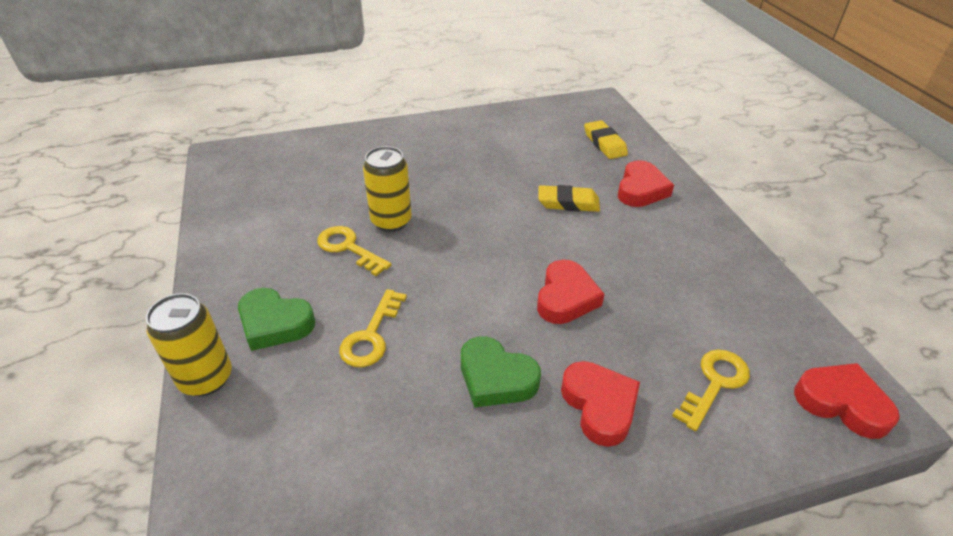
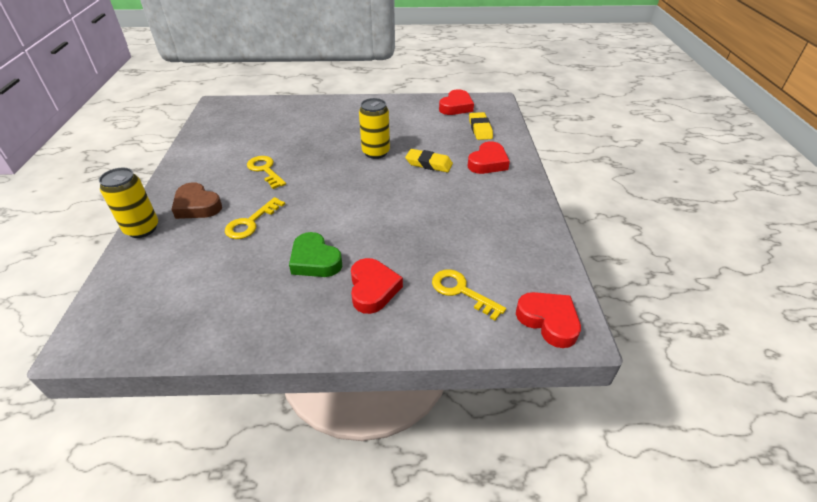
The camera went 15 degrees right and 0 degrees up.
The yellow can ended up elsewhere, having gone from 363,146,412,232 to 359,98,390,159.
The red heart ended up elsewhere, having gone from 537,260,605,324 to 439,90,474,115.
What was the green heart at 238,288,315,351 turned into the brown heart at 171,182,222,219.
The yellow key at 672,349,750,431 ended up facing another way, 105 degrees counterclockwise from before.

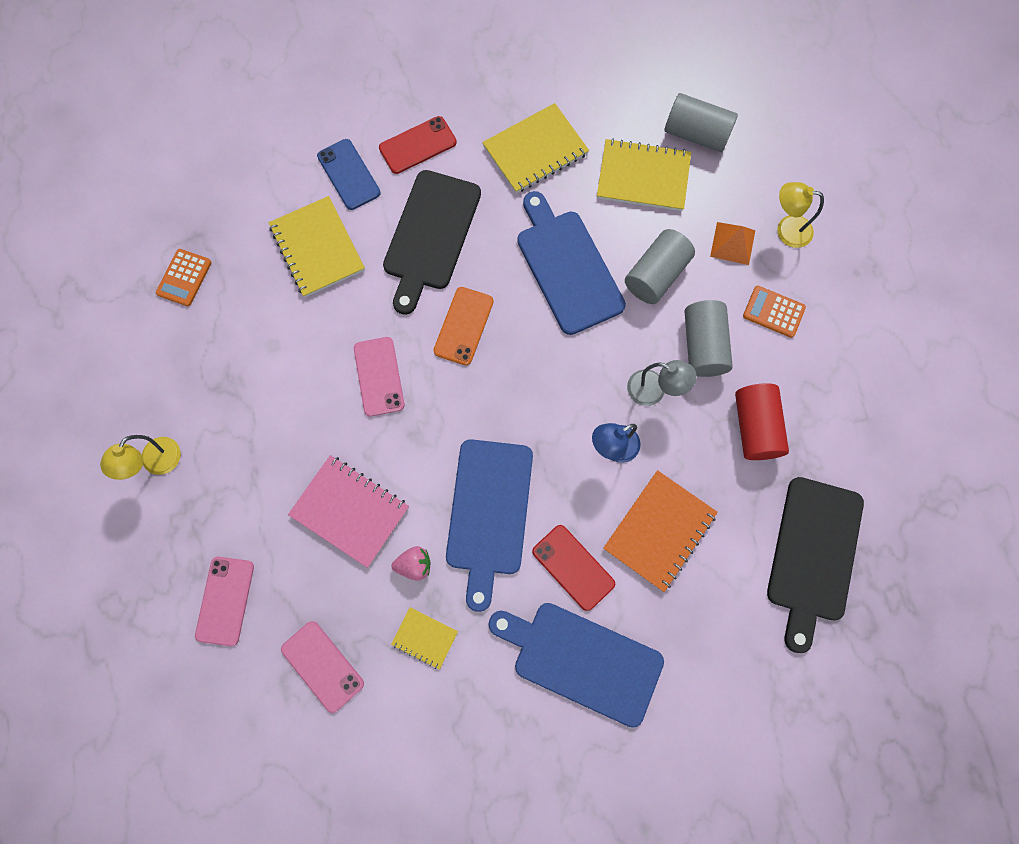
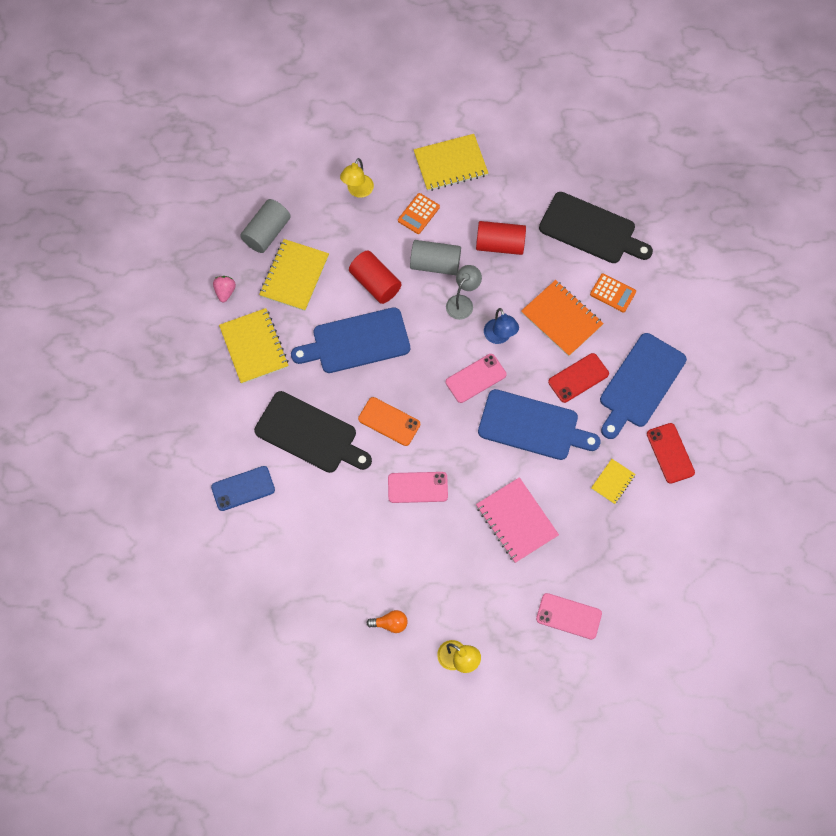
The camera went 80 degrees left and 5 degrees down.
The red phone ended up elsewhere, having gone from 379,116,457,174 to 647,423,695,484.
The yellow notebook ended up elsewhere, having gone from 269,196,365,297 to 414,134,488,191.
The second view lost the orange pyramid at 710,222,755,265.
What was the grey cylinder at 625,229,695,304 turned into the red cylinder at 349,250,402,304.
The orange calculator ended up elsewhere, having gone from 156,249,212,306 to 590,273,636,312.
The pink notebook at 288,455,409,568 ended up facing another way, 75 degrees counterclockwise from before.
The pink strawberry ended up elsewhere, having gone from 392,546,431,581 to 213,276,236,302.
The pink phone ended up elsewhere, having gone from 281,621,364,713 to 446,354,506,403.
The second view gained the orange light bulb at 367,610,408,633.

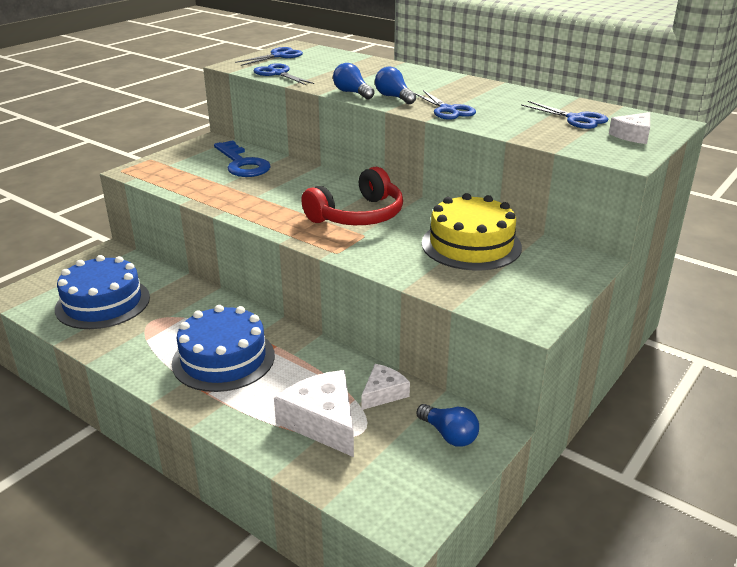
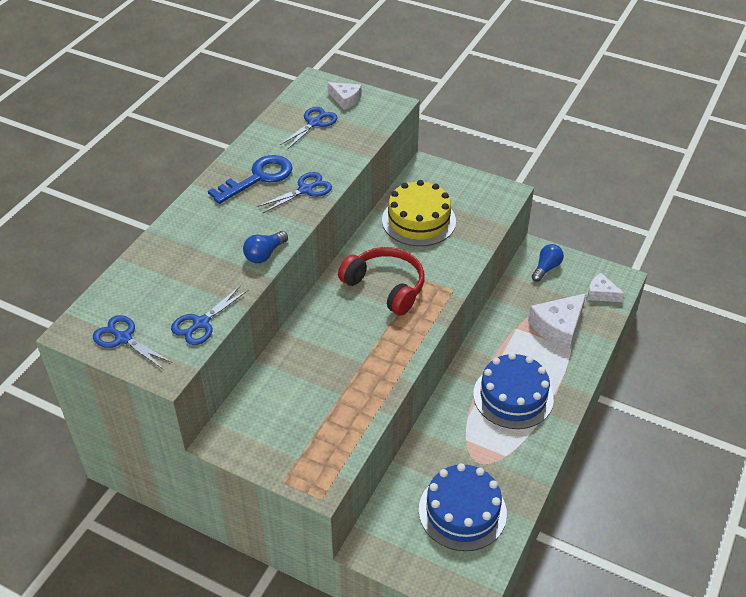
The camera went 100 degrees left and 15 degrees up.
The second view lost the blue light bulb at 375,66,416,104.
The blue key ended up elsewhere, having gone from 214,140,271,177 to 208,155,293,204.
The white cheese ended up elsewhere, having gone from 362,364,410,410 to 587,273,625,302.

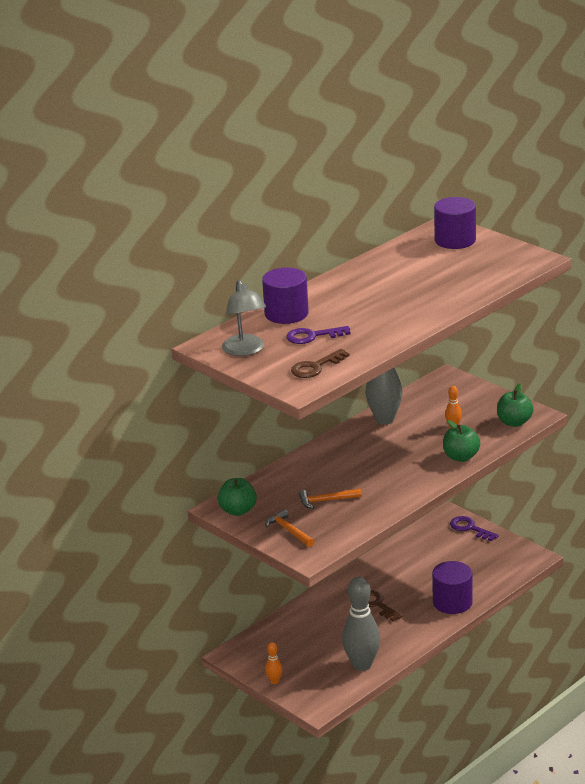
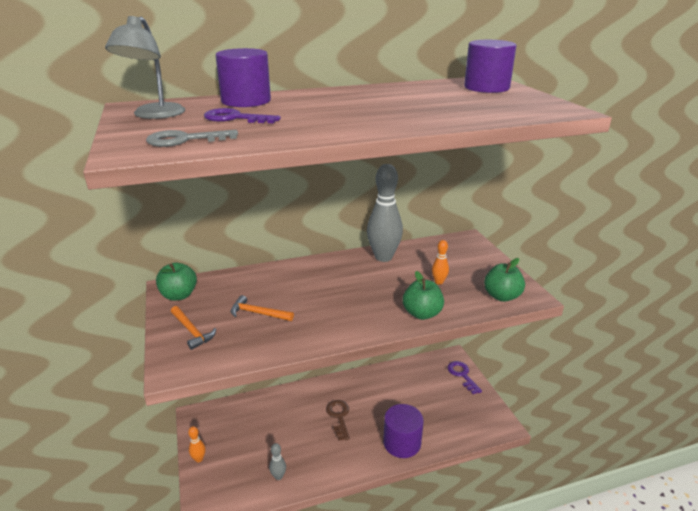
The camera went 25 degrees right and 0 degrees up.
What was the brown key at 291,349,350,378 turned into the grey key at 146,130,238,147.
The orange hammer at 266,509,314,547 ended up facing another way, 150 degrees clockwise from before.
The size of the grey bowling pin at 342,577,380,671 changed by a factor of 0.45.

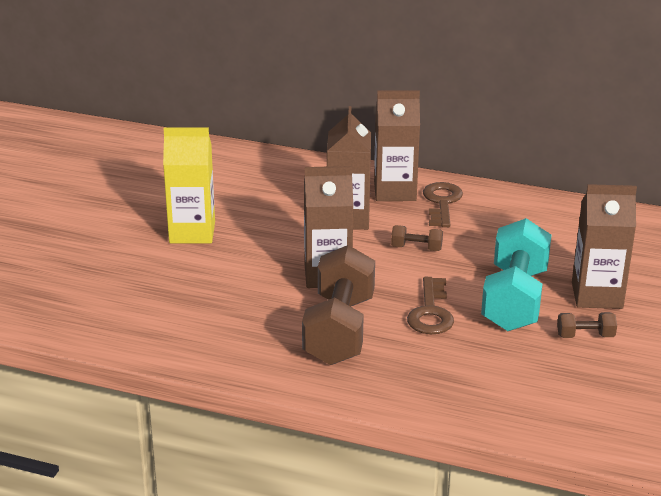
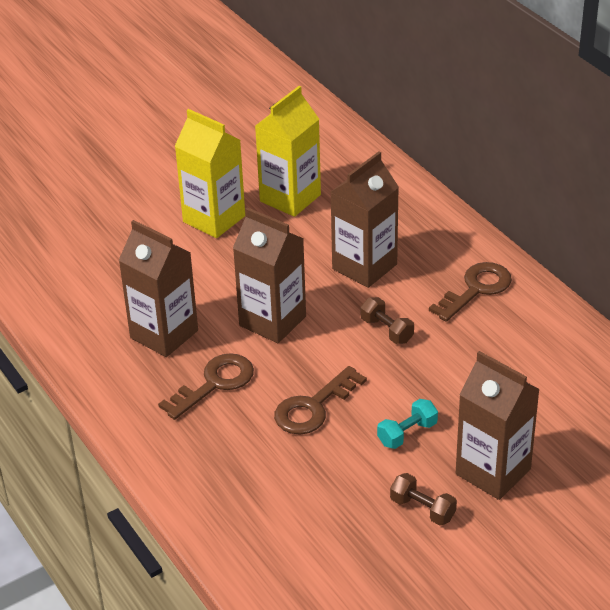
The camera went 40 degrees right and 10 degrees up.
The brown carton ended up elsewhere, having gone from 374,90,420,201 to 118,220,198,357.
The size of the turquoise dumbbell at 481,218,552,331 changed by a factor of 0.42.
Where the brown dumbbell stood at 302,245,375,365, the brown key came to stand at 158,353,254,420.
The second view gained the yellow carton at 255,86,321,217.

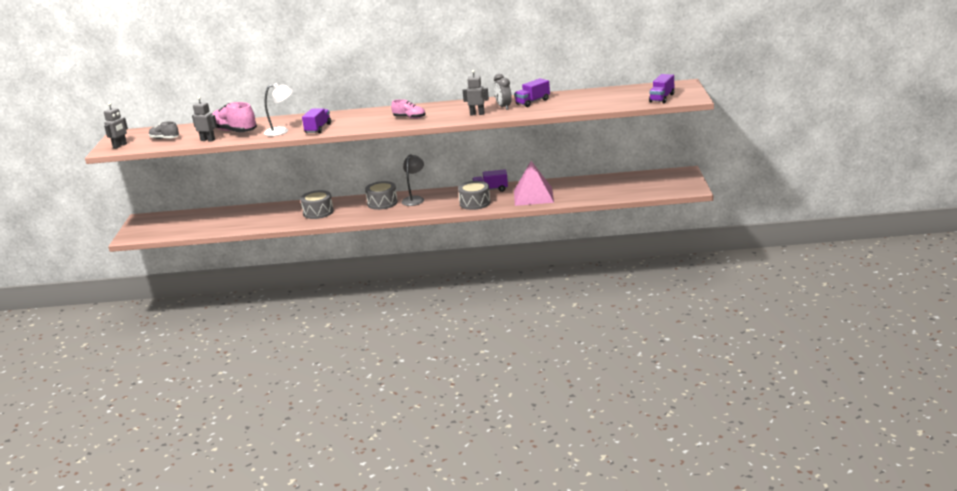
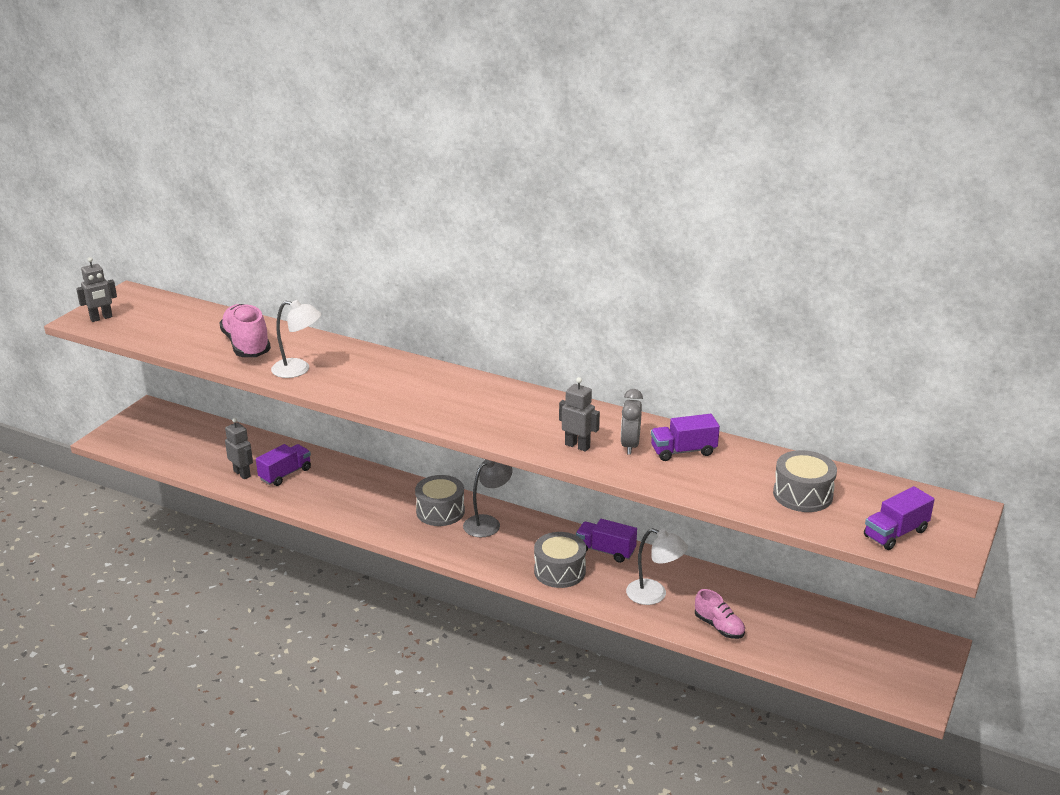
The camera went 25 degrees right and 5 degrees up.
The grey robot ended up elsewhere, having gone from 192,96,217,142 to 225,418,253,479.
The pink shoe ended up elsewhere, having gone from 391,99,425,119 to 695,589,745,639.
The purple truck ended up elsewhere, having gone from 302,108,331,133 to 256,444,311,486.
The second view lost the grey shoe at 149,121,179,139.
Where the pink pyramid stood at 514,161,554,206, the white lamp came to stand at 626,528,688,605.
The grey drum ended up elsewhere, having gone from 300,190,334,219 to 773,450,837,512.

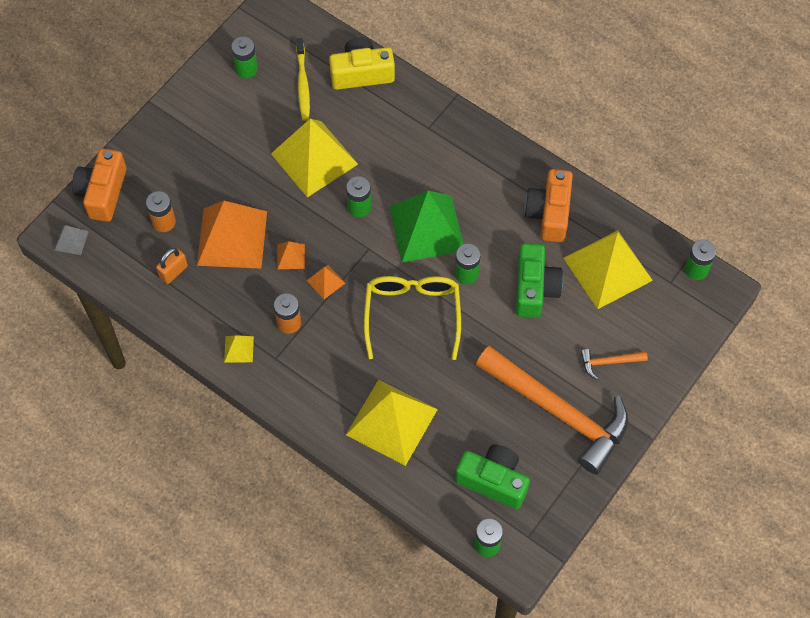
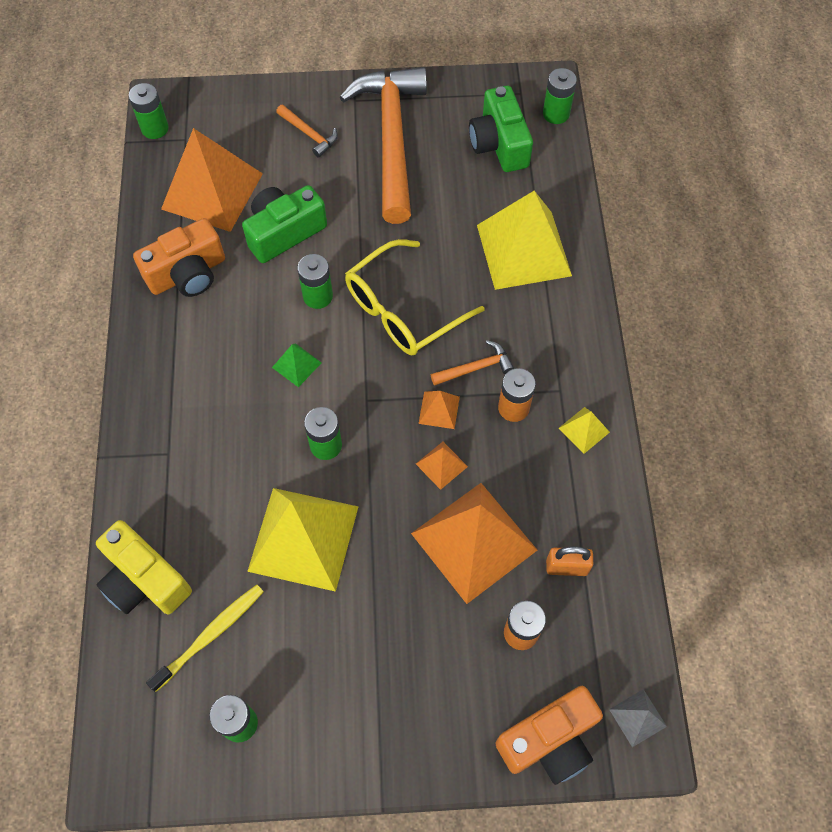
The camera went 130 degrees left and 0 degrees up.
The size of the green pyramid at 389,191,463,262 changed by a factor of 0.43.
What was the yellow pyramid at 563,230,653,309 turned into the orange pyramid at 161,128,263,232.
The second view gained the orange hammer at 431,340,514,386.

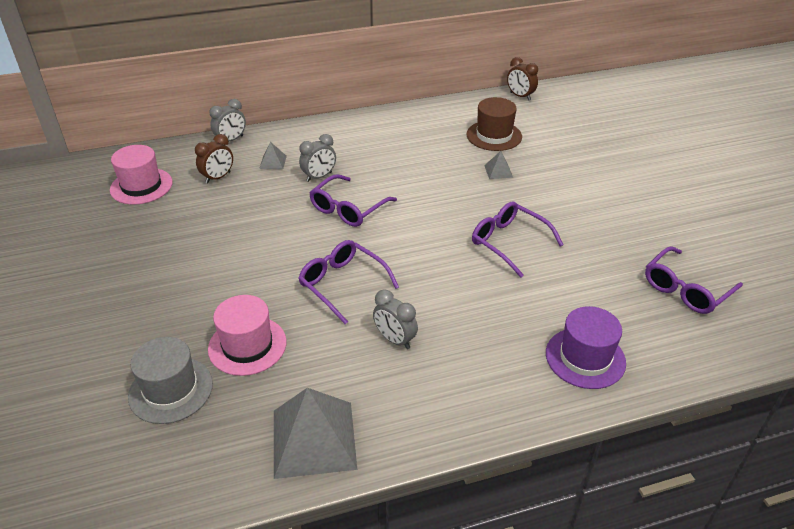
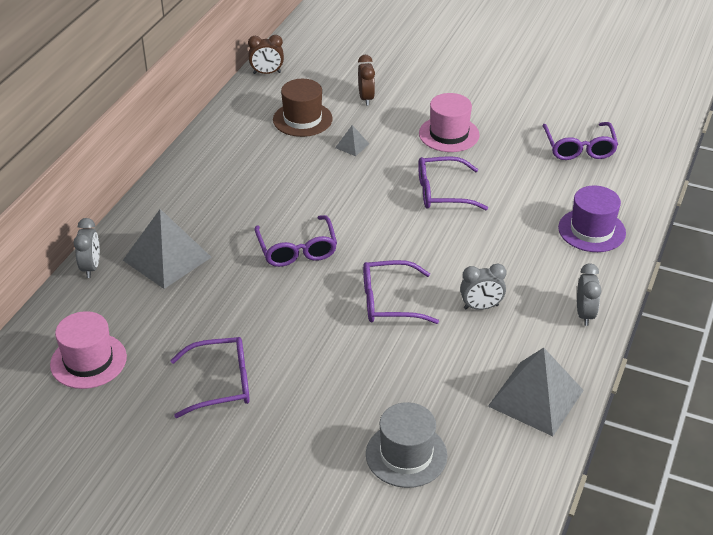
The camera went 50 degrees left and 0 degrees up.
The brown clock ended up elsewhere, having gone from 195,134,233,184 to 358,55,375,106.
The grey clock ended up elsewhere, having gone from 299,134,336,182 to 577,263,602,326.
The size of the grey pyramid at 259,142,287,169 changed by a factor of 2.24.
The pink hat ended up elsewhere, having gone from 208,295,287,376 to 419,93,480,152.
The second view gained the purple glasses at 170,337,250,418.

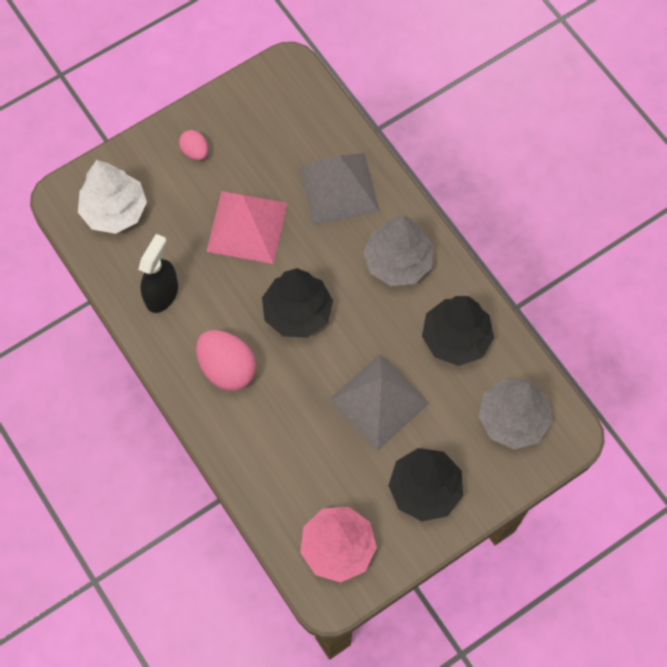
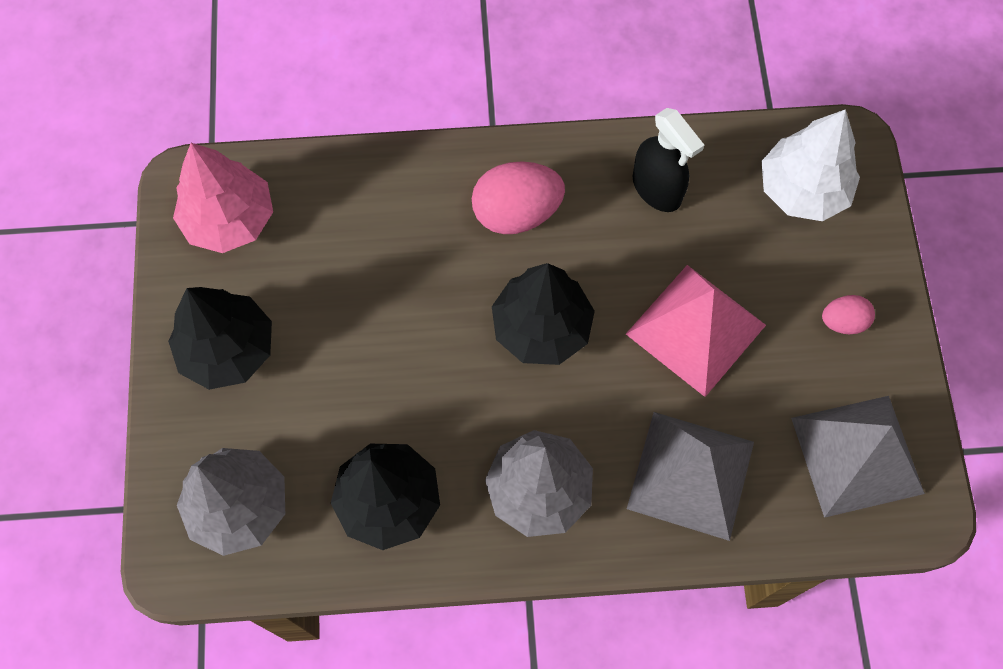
The camera went 120 degrees right and 0 degrees up.
The grey pyramid ended up elsewhere, having gone from 329,354,429,450 to 791,396,925,518.

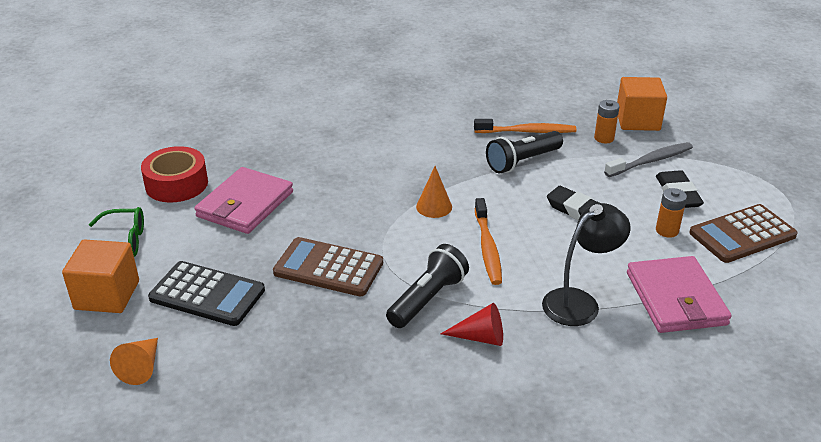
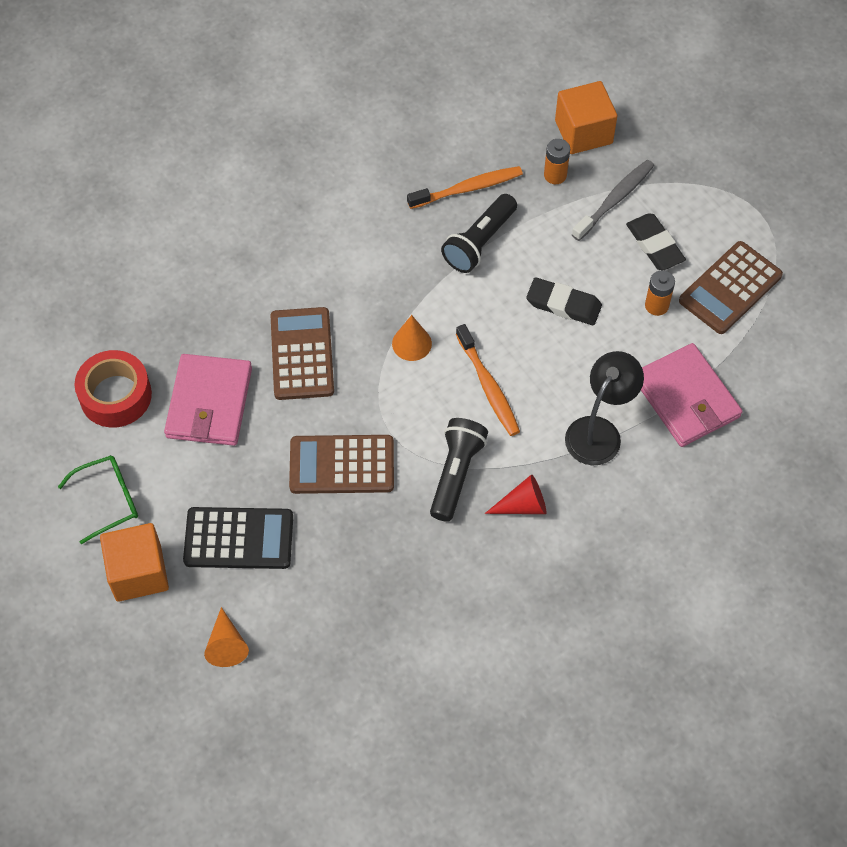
The camera went 20 degrees left and 25 degrees up.
The second view gained the brown calculator at 270,307,334,400.

